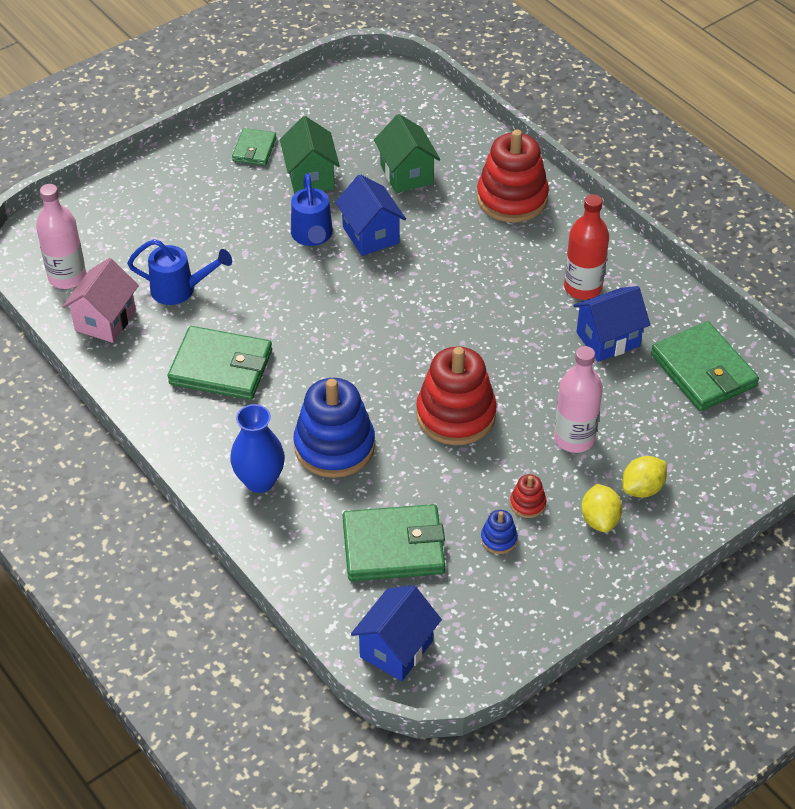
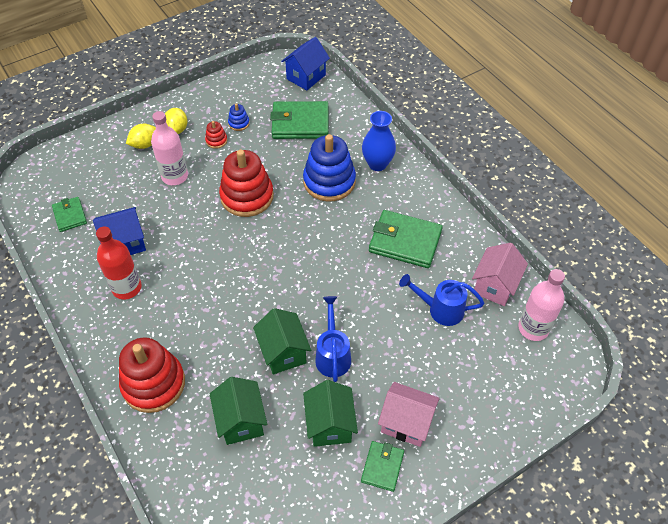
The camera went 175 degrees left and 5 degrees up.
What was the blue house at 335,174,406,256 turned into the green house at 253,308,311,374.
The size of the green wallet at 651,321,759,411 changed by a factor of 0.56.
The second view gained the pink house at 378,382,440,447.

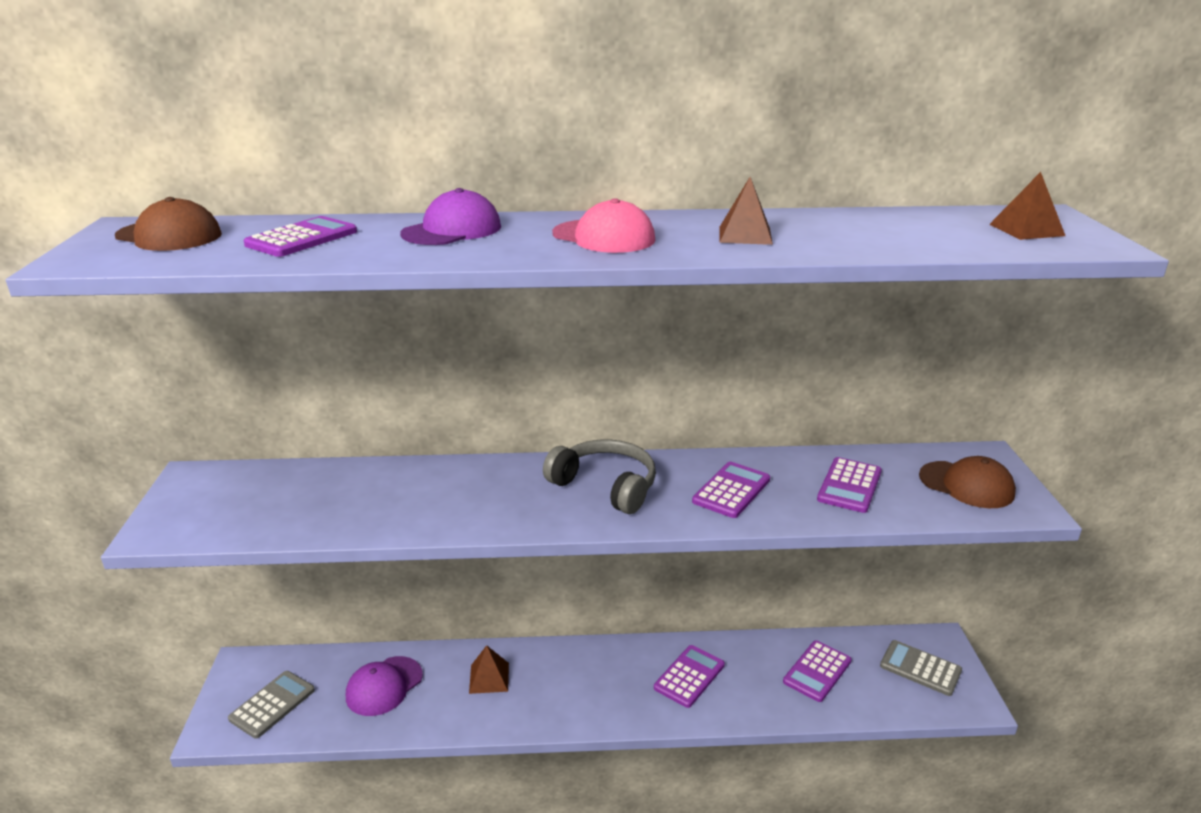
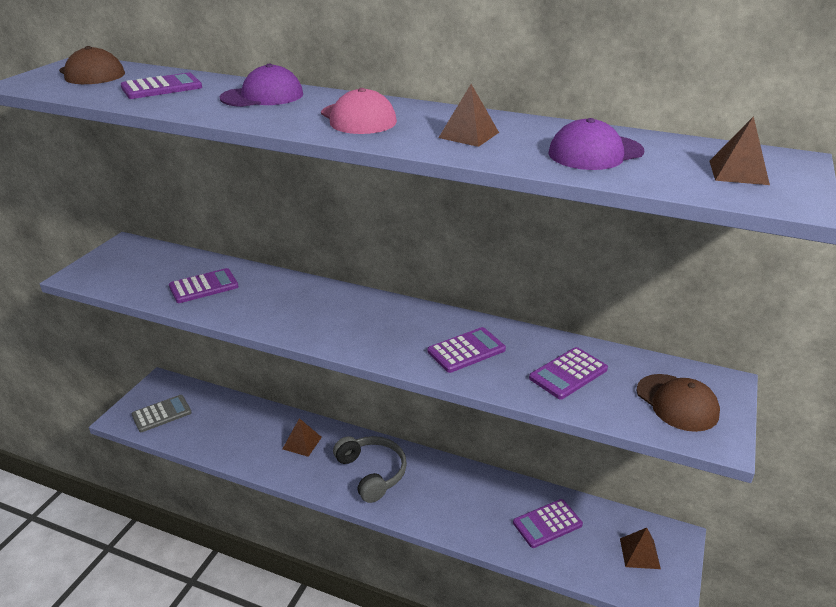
The camera went 25 degrees right and 5 degrees up.
The grey headphones ended up elsewhere, having gone from 543,439,656,514 to 333,436,407,503.
Where the grey calculator stood at 880,640,962,696, the brown pyramid came to stand at 620,528,661,569.
The purple calculator ended up elsewhere, having gone from 654,645,725,708 to 169,268,239,303.
The purple cap ended up elsewhere, having gone from 346,656,423,716 to 549,118,644,170.

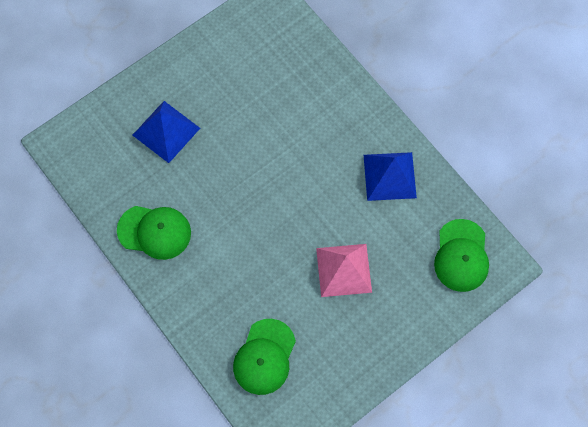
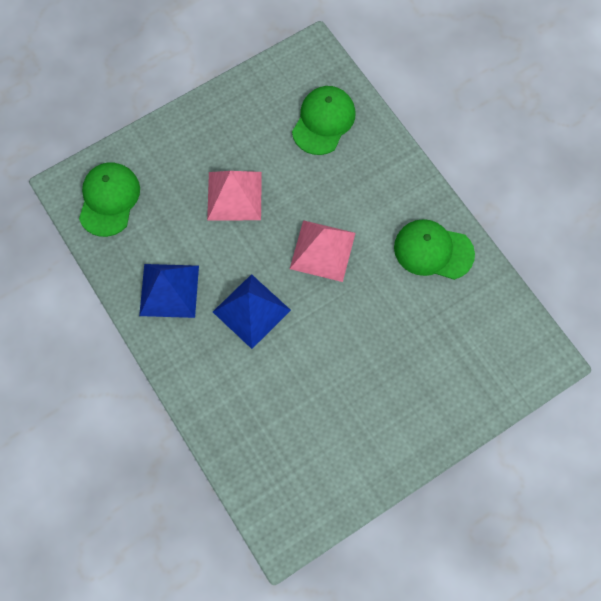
The camera went 175 degrees left and 0 degrees up.
The blue pyramid ended up elsewhere, having gone from 133,101,200,163 to 213,274,291,349.
The second view gained the pink pyramid at 290,220,355,282.

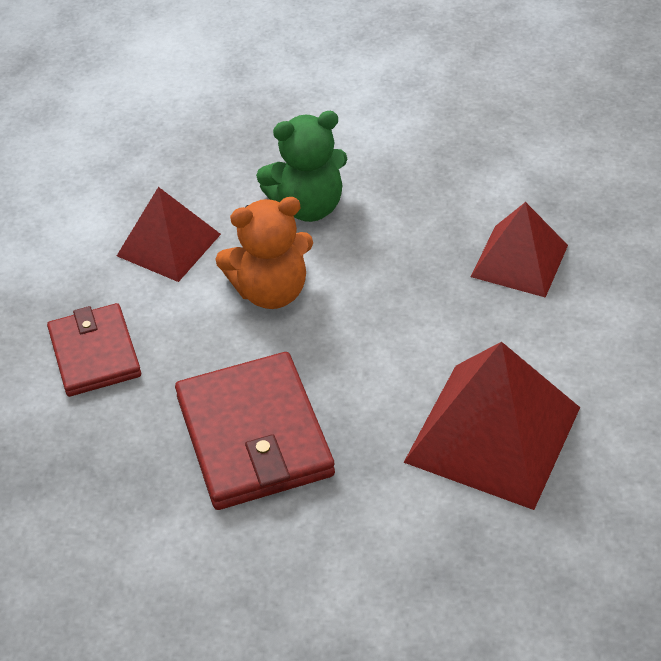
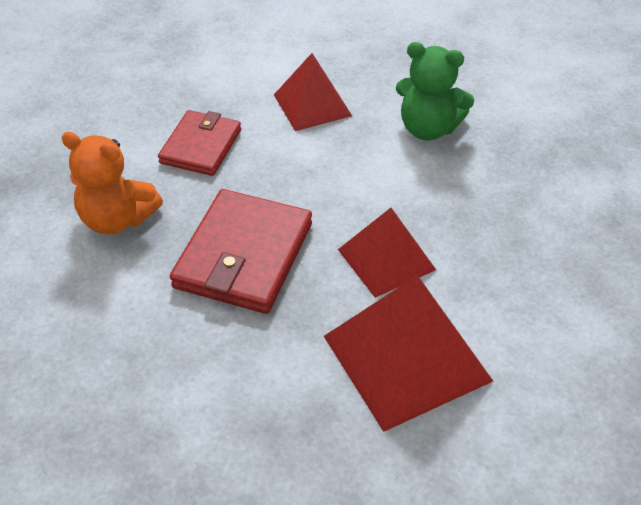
The camera went 35 degrees right and 0 degrees up.
The orange teddy bear ended up elsewhere, having gone from 216,197,313,309 to 61,132,163,234.
The red pyramid ended up elsewhere, having gone from 471,202,568,298 to 338,208,436,298.

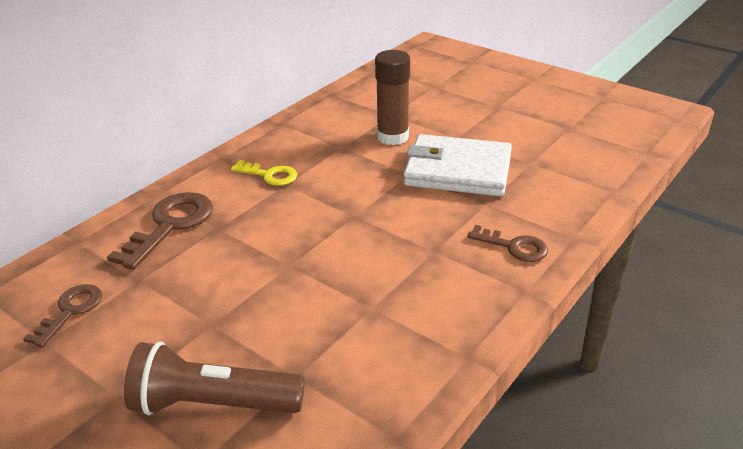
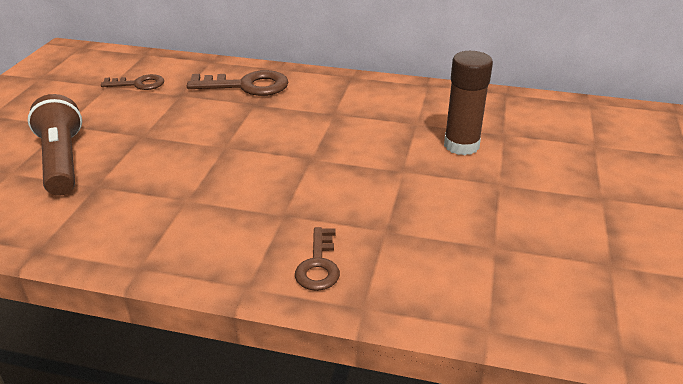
The camera went 65 degrees right and 0 degrees up.
The second view lost the white wallet at 403,134,512,197.
The second view lost the yellow key at 231,160,297,186.

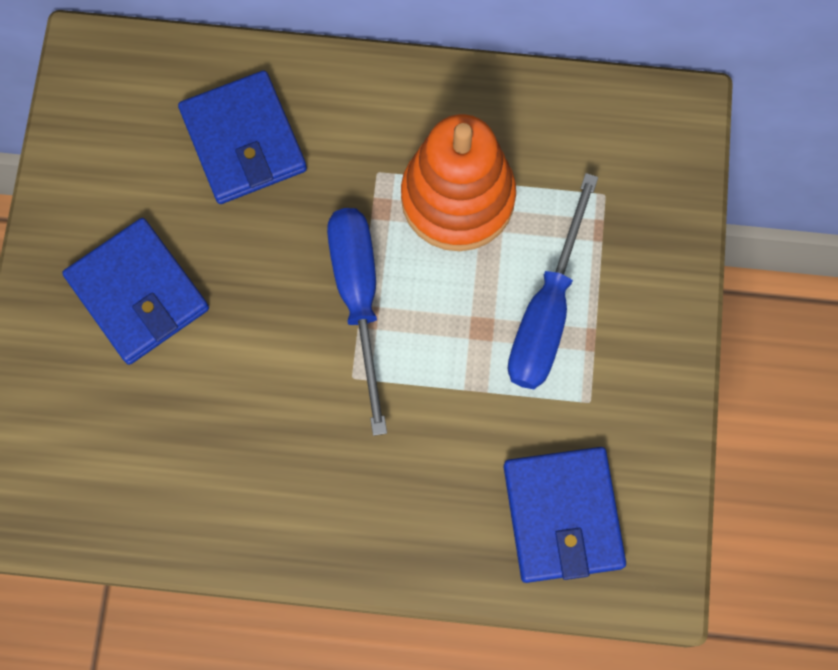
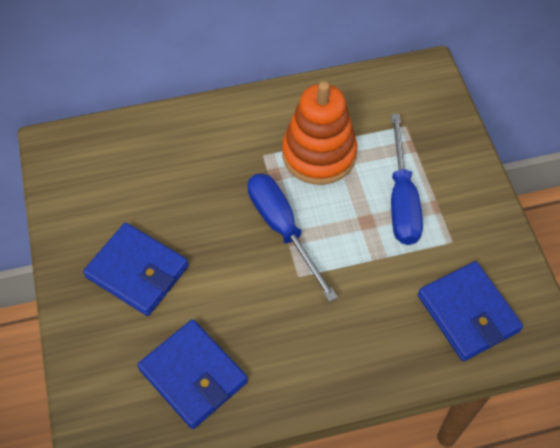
The camera went 20 degrees left and 15 degrees down.
The blue wallet ended up elsewhere, having gone from 178,70,307,204 to 137,319,248,429.

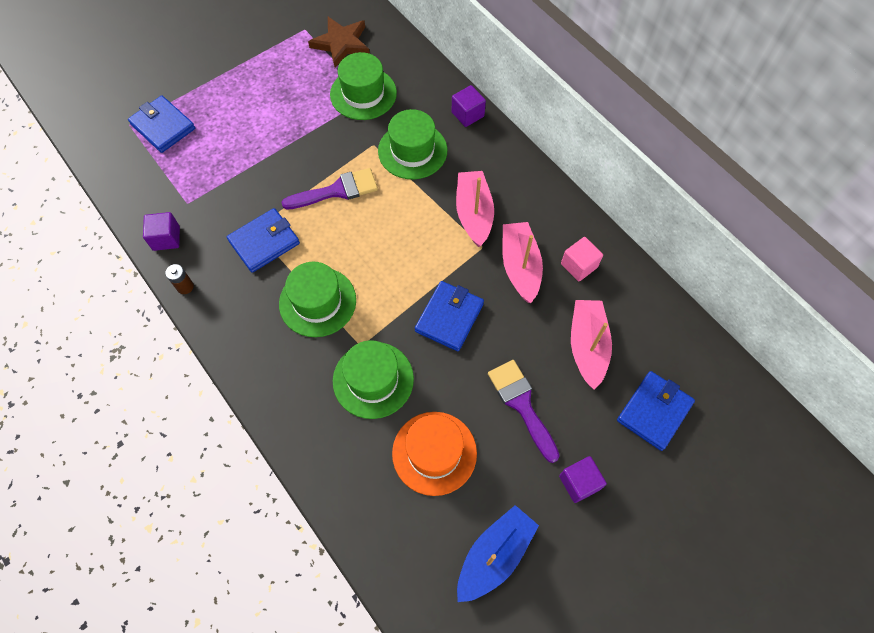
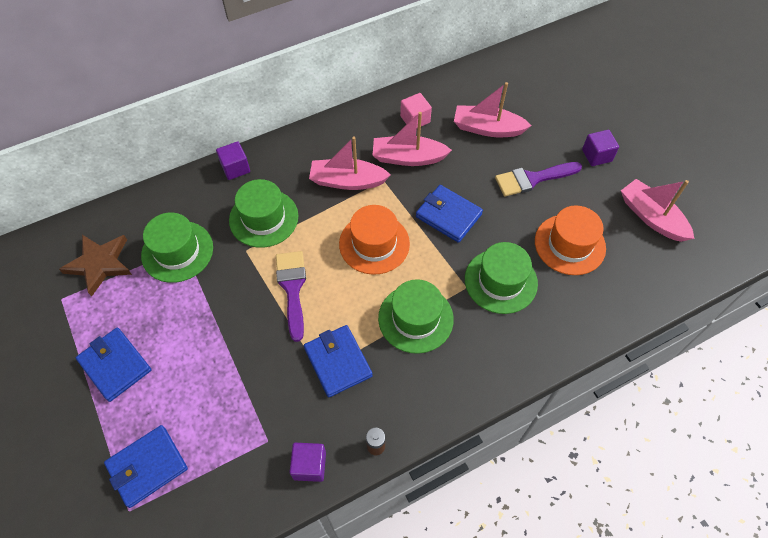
The camera went 80 degrees left and 5 degrees down.
The blue wallet ended up elsewhere, having gone from 617,371,695,451 to 76,328,151,402.
What was the blue boat at 457,505,539,602 turned into the pink boat at 621,179,694,242.
The second view gained the orange hat at 339,205,410,275.

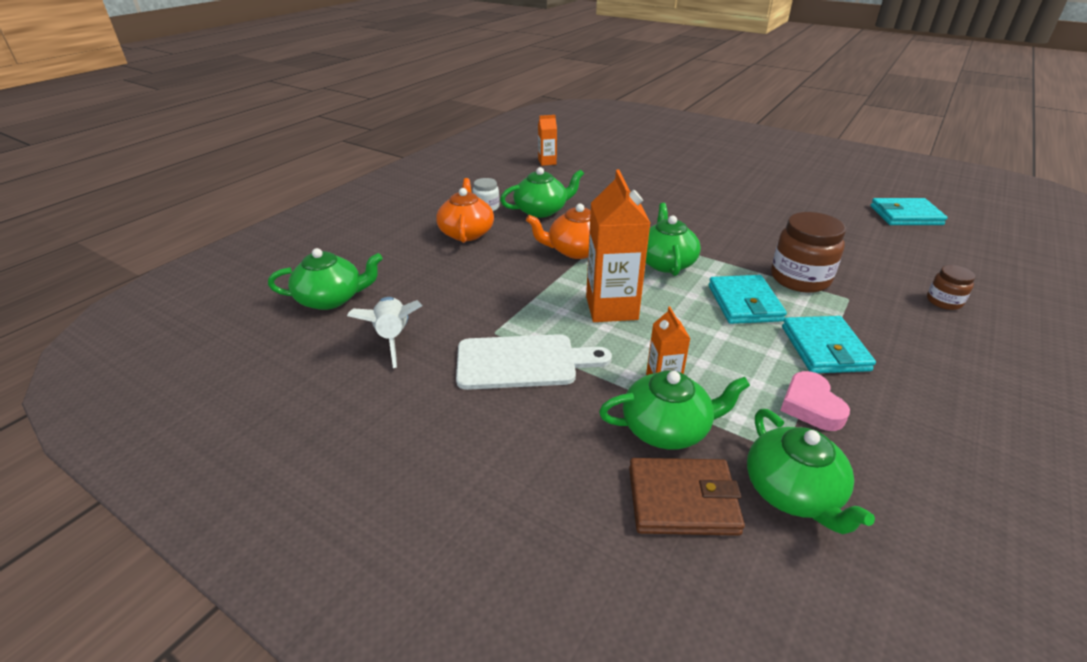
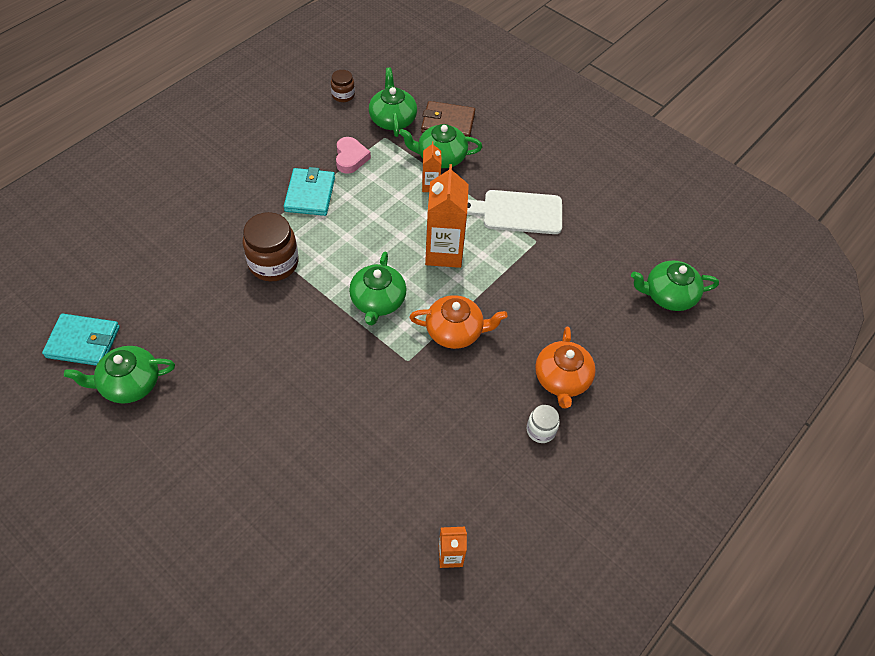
The camera went 175 degrees left and 20 degrees up.
The green teapot ended up elsewhere, having gone from 500,167,584,218 to 64,346,175,404.
The brown jar ended up elsewhere, having gone from 927,265,975,310 to 331,70,355,102.
The second view lost the turquoise wallet at 709,275,787,324.
The second view lost the white rocket at 347,297,422,368.

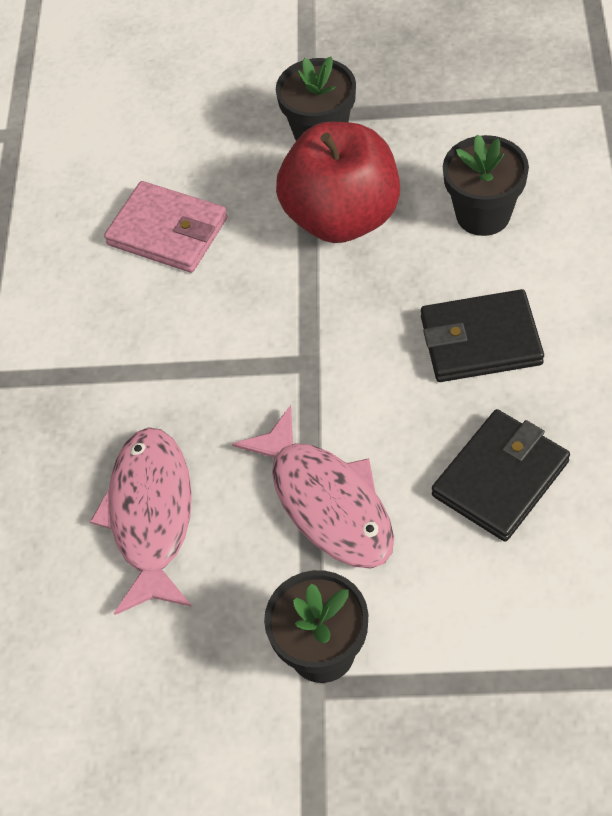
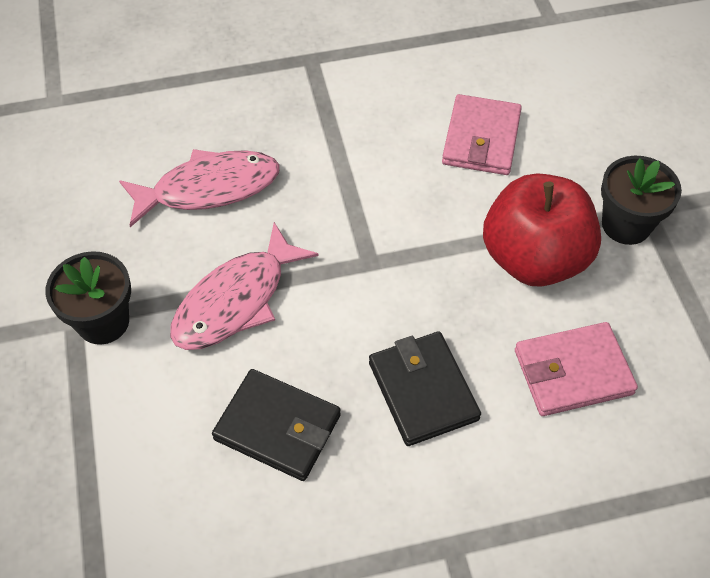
The camera went 70 degrees right and 0 degrees up.
Where the black flower pot stood at 443,135,529,236, the pink wallet came to stand at 515,322,638,416.

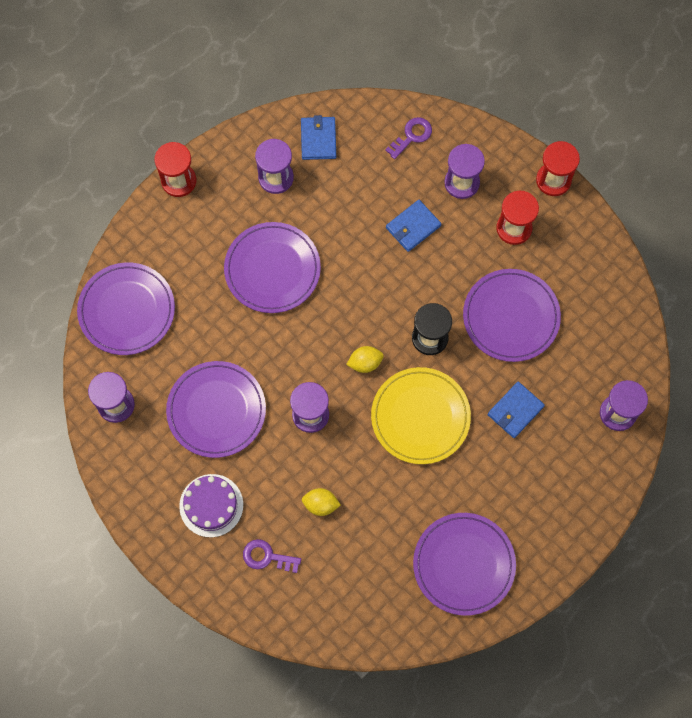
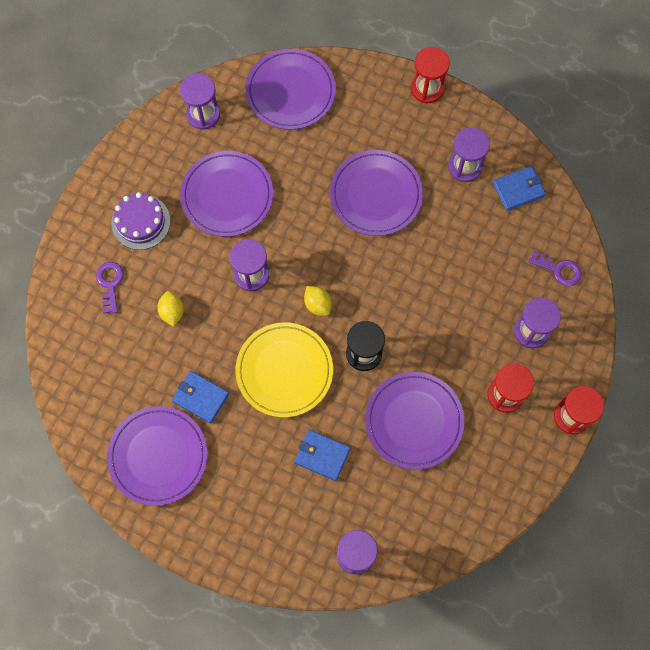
The camera went 70 degrees right and 0 degrees up.
The blue wallet ended up elsewhere, having gone from 386,200,441,252 to 172,371,229,424.

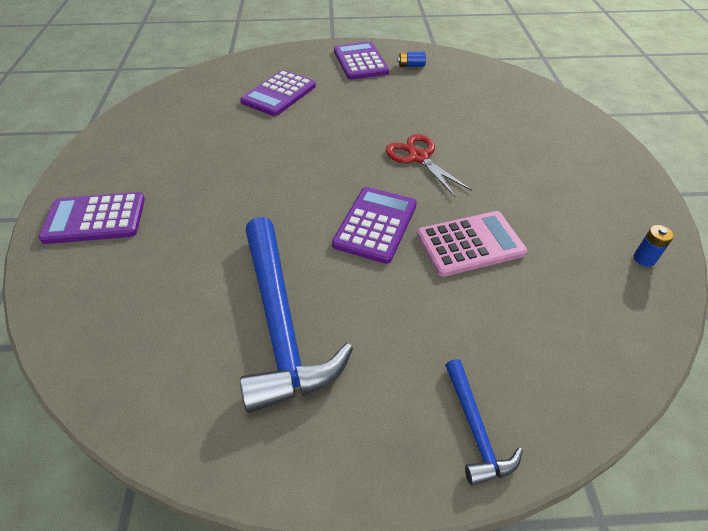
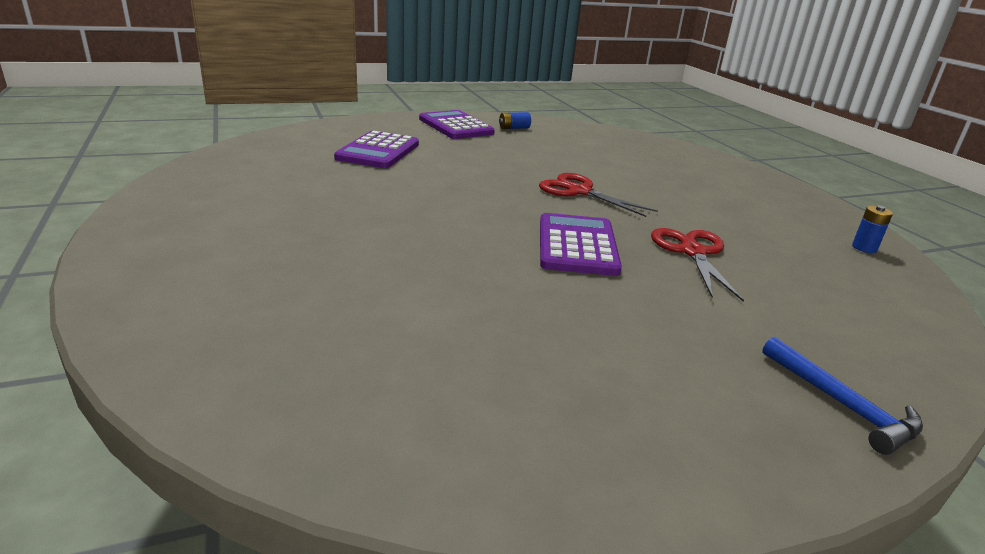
The camera went 20 degrees left and 20 degrees down.
The second view lost the purple calculator at 39,192,145,244.
Where the pink calculator stood at 417,211,527,277, the red scissors came to stand at 651,228,744,302.
The second view lost the blue hammer at 240,217,353,413.

